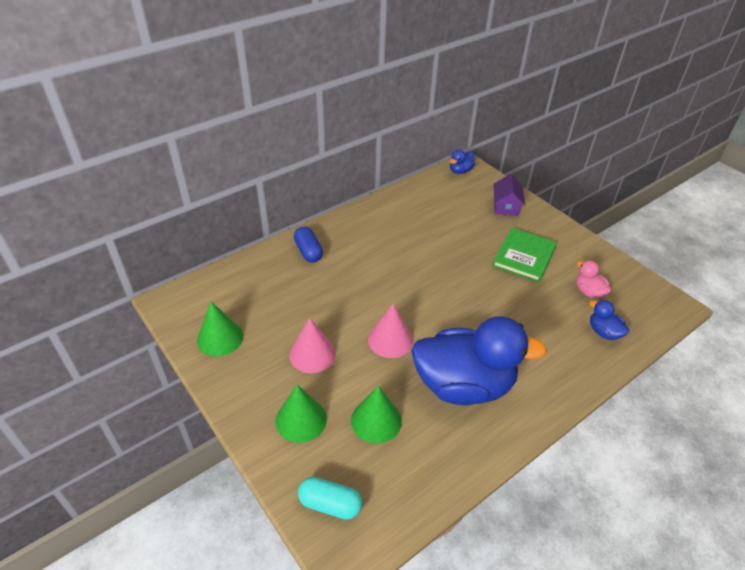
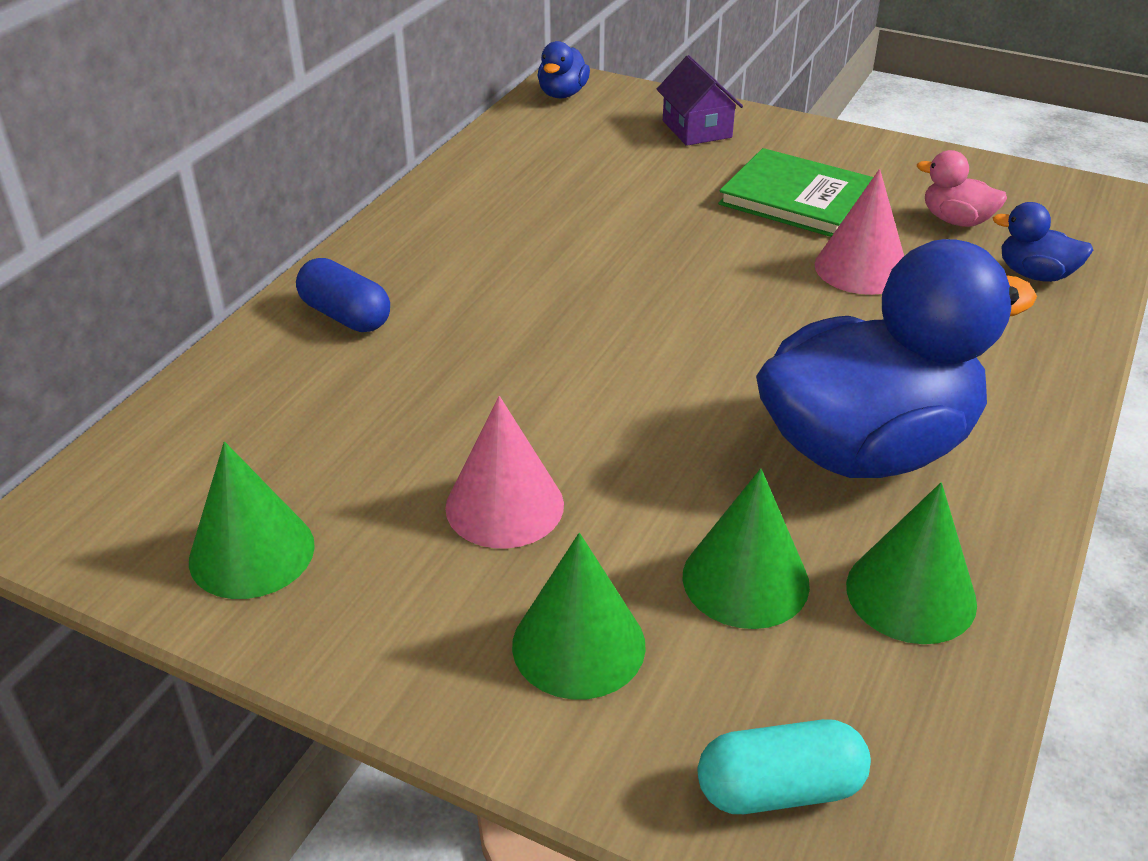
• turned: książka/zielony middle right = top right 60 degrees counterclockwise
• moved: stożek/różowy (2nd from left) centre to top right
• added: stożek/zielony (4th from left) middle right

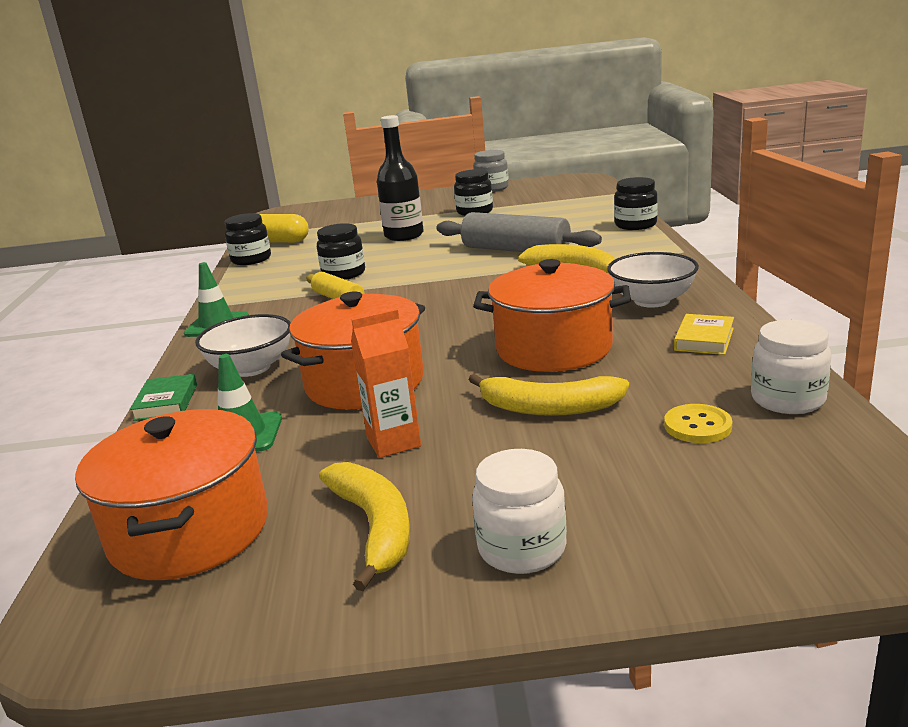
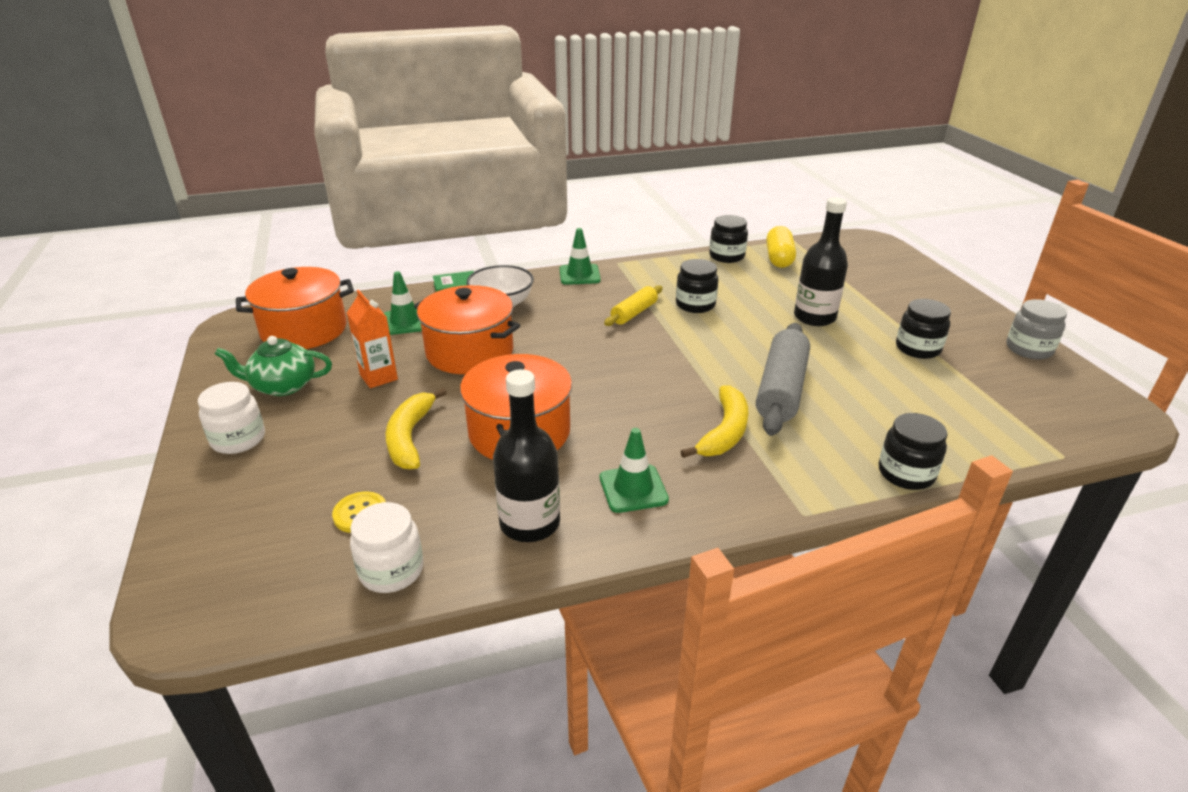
• replaced: miska/biały (2nd from left) middle right to pachołek/zielony (3rd from left) centre
• replaced: książka/żółty middle right to butelka/czarny (1st from left) centre
• replaced: banan/żółty (1st from left) bottom centre to imbryk/zielony middle left

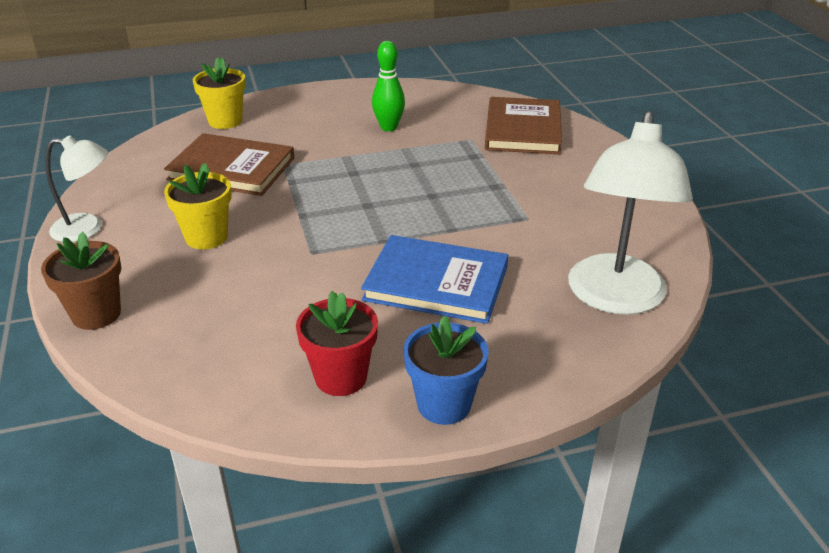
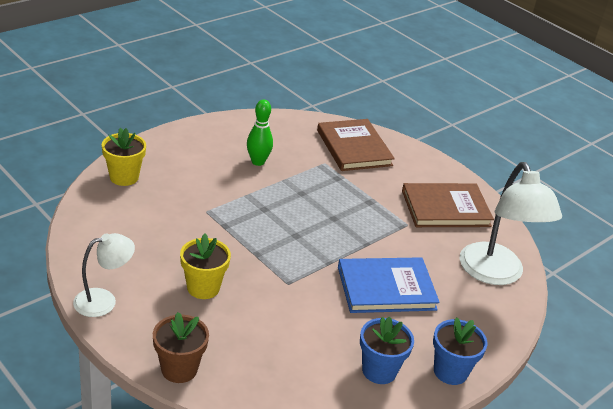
• moved: książka/brązowy (1st from left in the first image) top left to książka/brązowy (2nd from left) middle right
• recoloured: doniczka/czerwony centre to doniczka/niebieski (1st from left) bottom centre

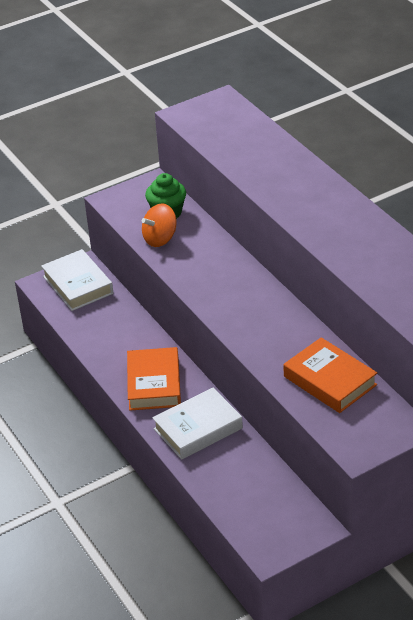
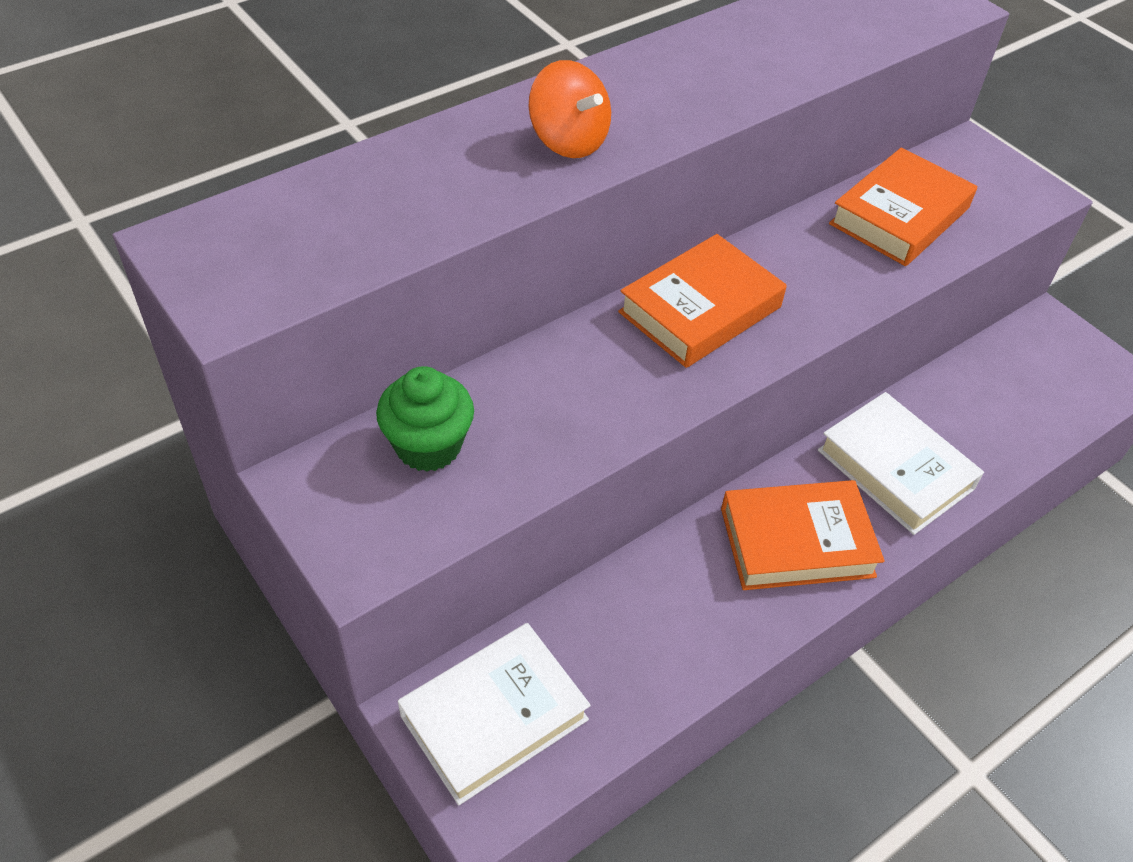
• moved: bączek/pomarańczowy centre to top centre
• added: książka/pomarańczowy (1st from left) centre

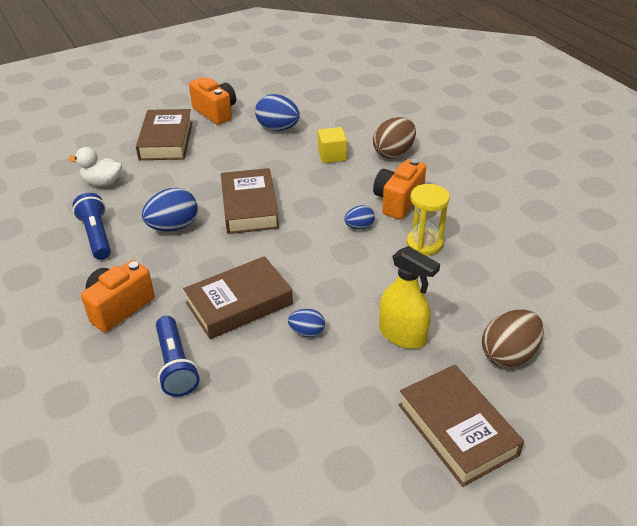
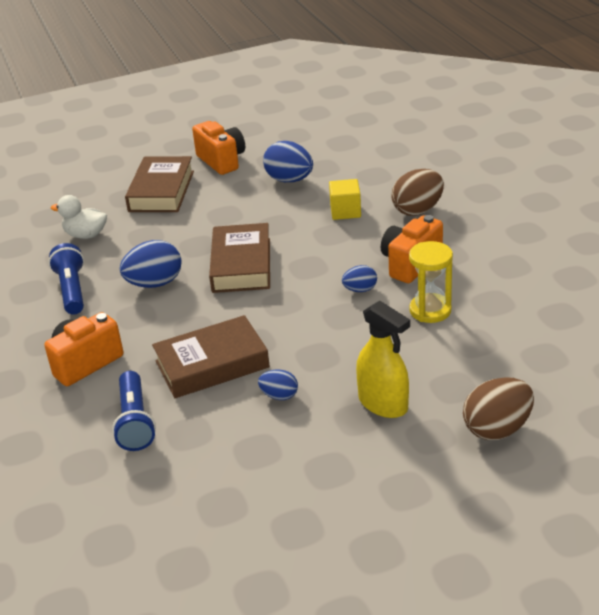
• removed: książka/brązowy (4th from left) bottom right

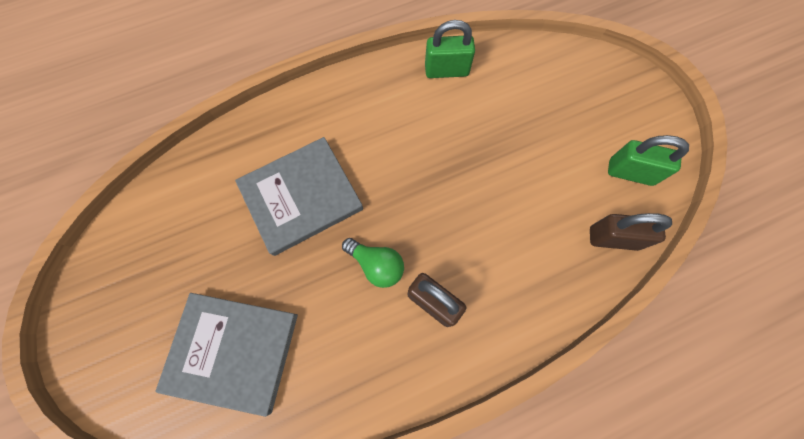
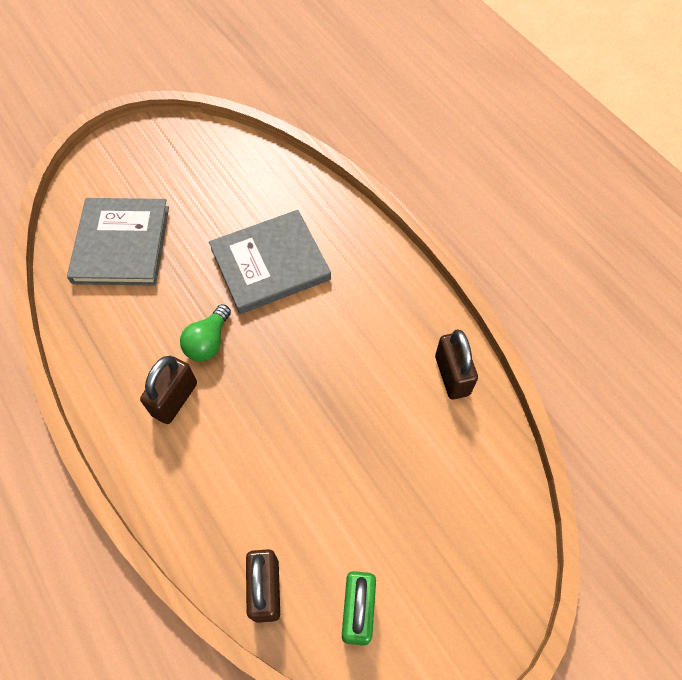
• recoloured: kłódka/zielony (1st from left) top centre to kłódka/brązowy (3rd from left) middle right
• turned: książka/szary (2nd from left) centre = centre 75 degrees counterclockwise

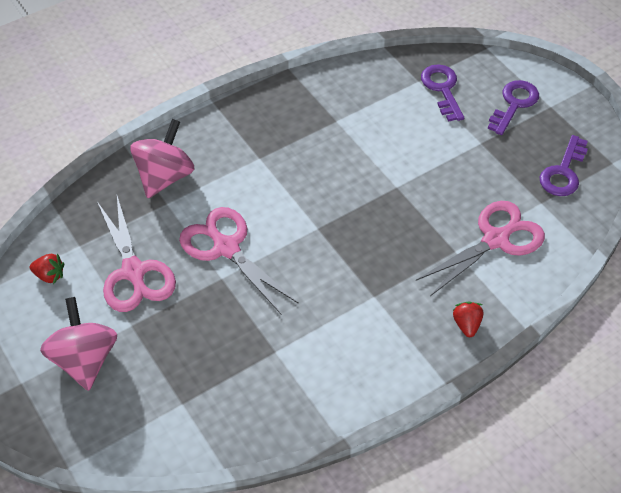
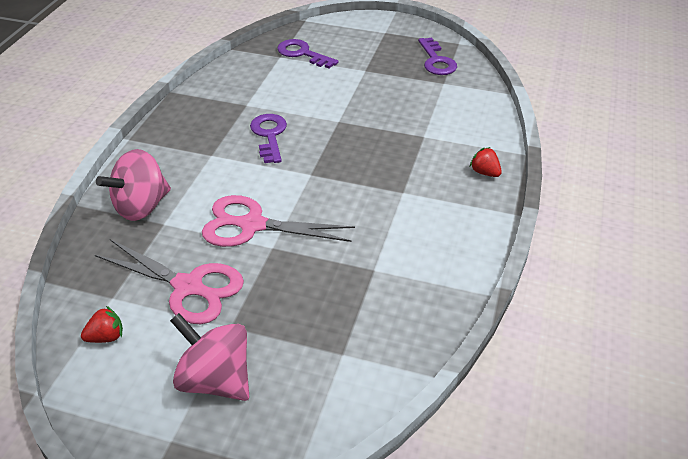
• moved: klucz/fioletowy (2nd from left in the first image) top right to klucz/fioletowy (1st from left) top centre
• turned: bączek/różowy (2nd from left in the first image) top left = middle left 120 degrees counterclockwise
• removed: nożyczki/różowy (3rd from left) middle right

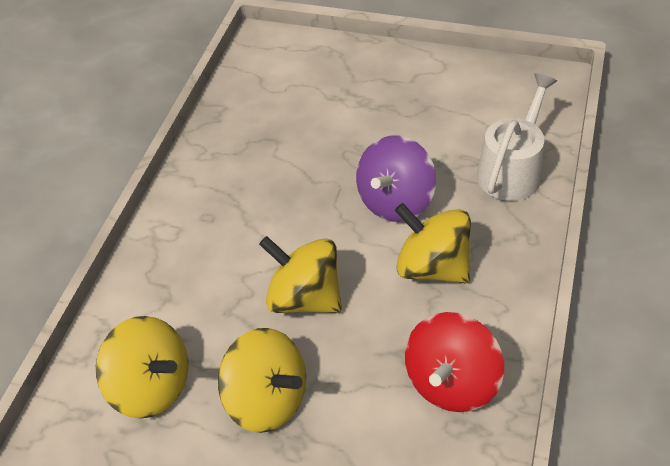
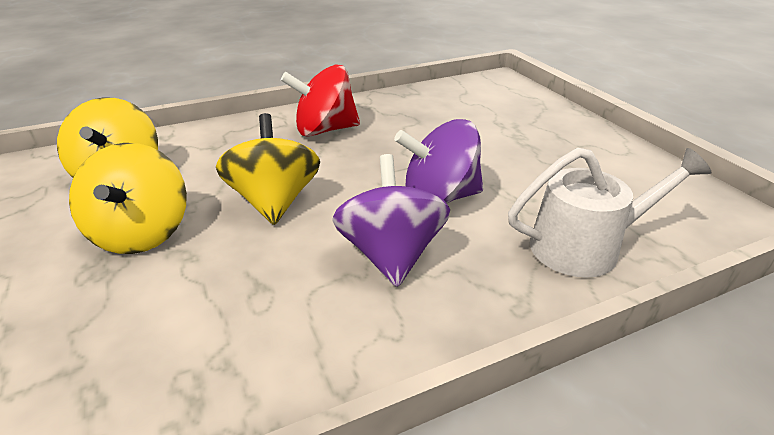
• recoloured: bączek/żółty (4th from left) centre to bączek/fioletowy (1st from left) centre
• moved: bączek/czerwony bottom right to top centre

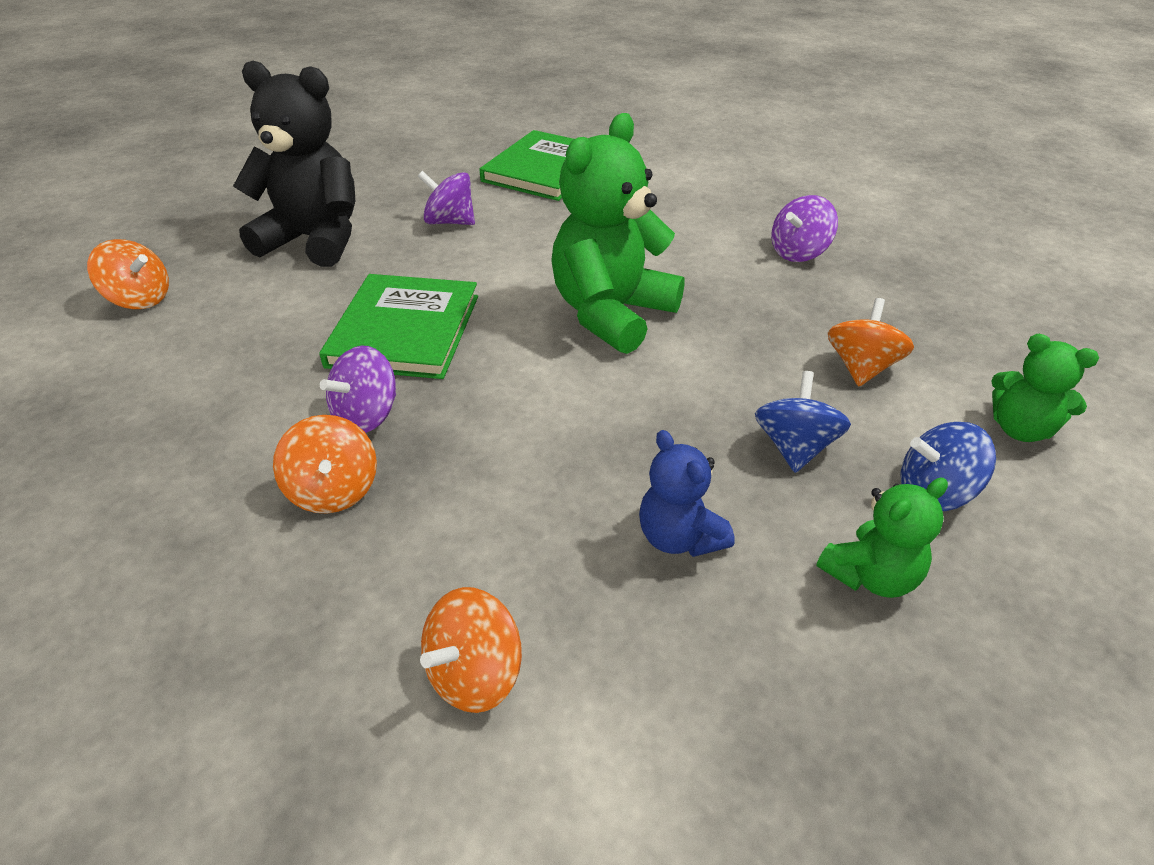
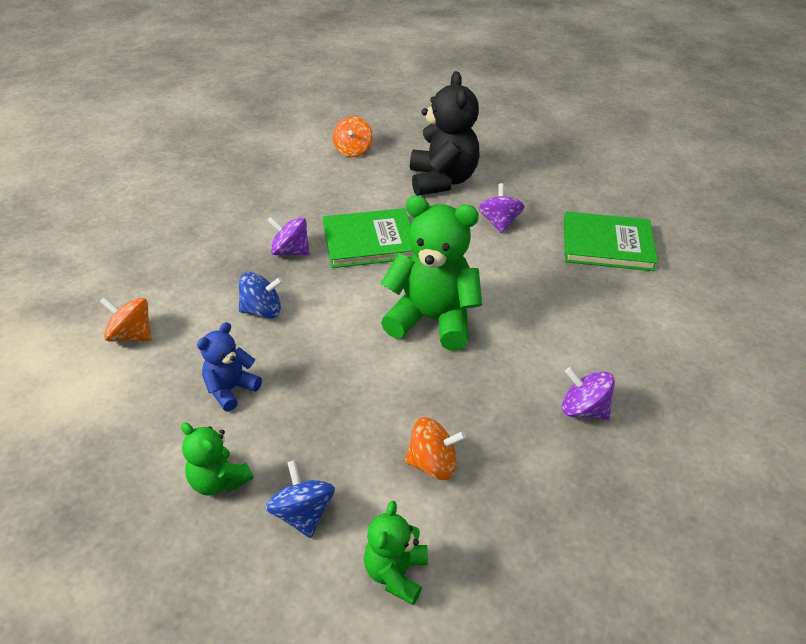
• moved: bączek/niebieski (1st from left) middle right to middle left
• removed: bączek/pomarańczowy (2nd from left) middle left

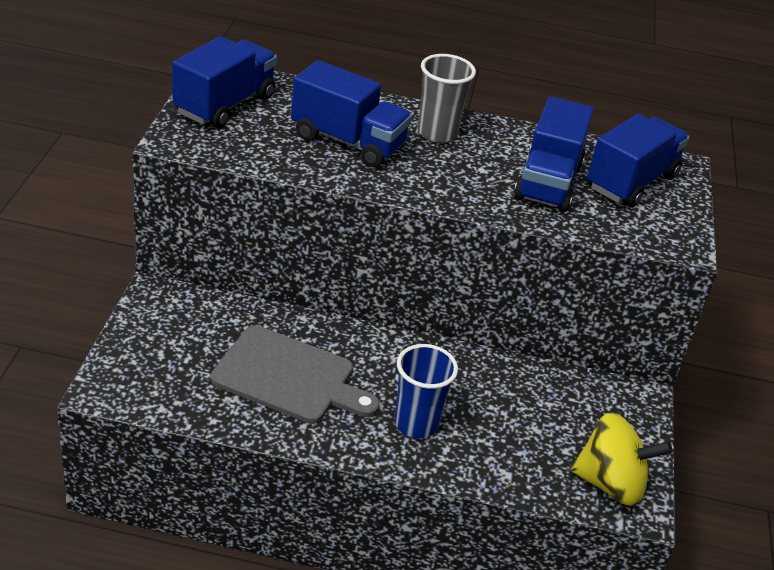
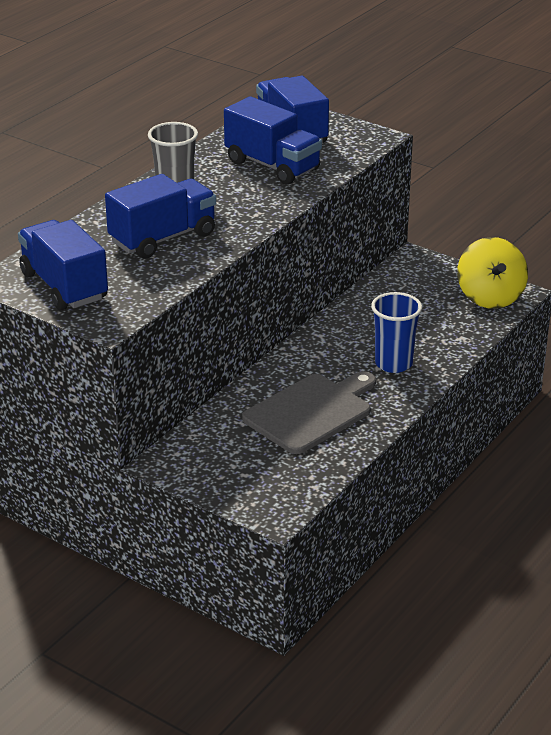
• turned: bączek/żółty bottom right = middle right 135 degrees clockwise

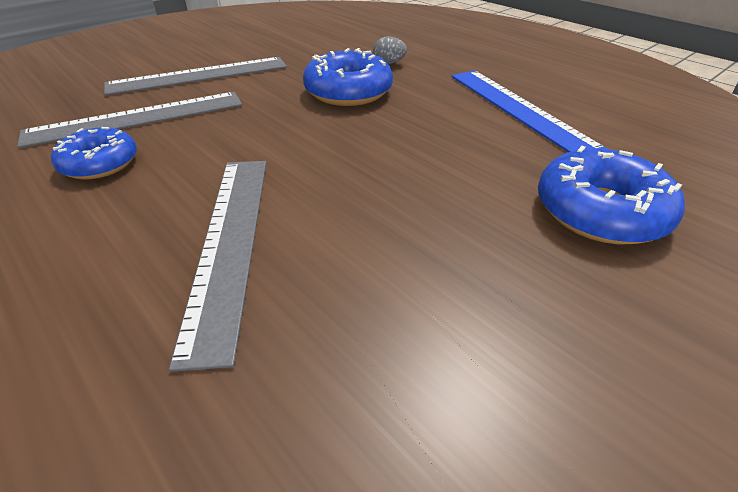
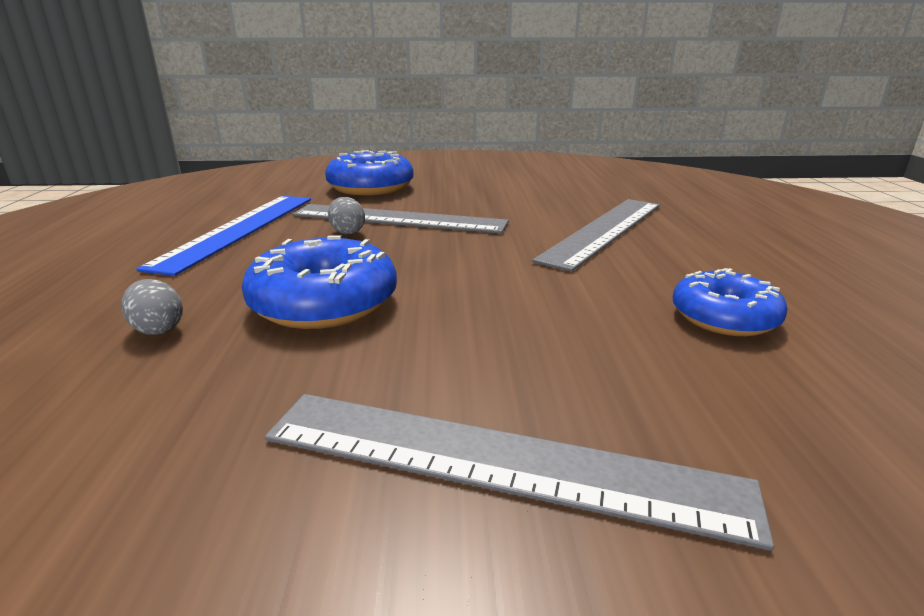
• moved: linijka/szary (1st from left) top left to centre
• added: jajko/szary (2nd from left) centre

